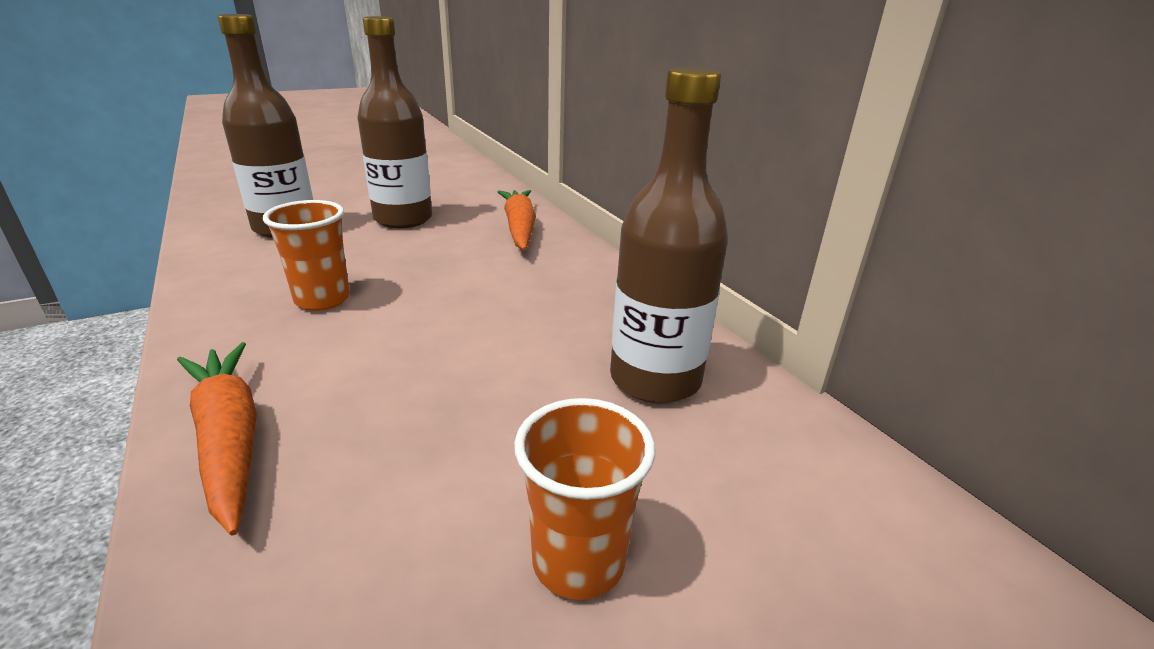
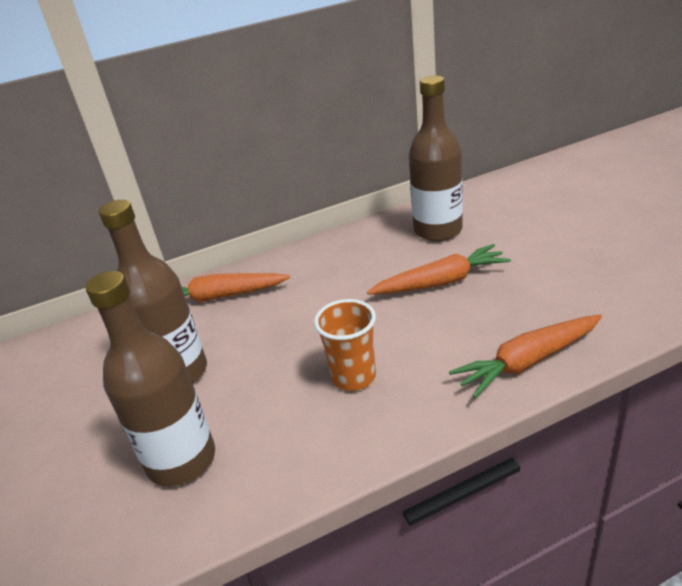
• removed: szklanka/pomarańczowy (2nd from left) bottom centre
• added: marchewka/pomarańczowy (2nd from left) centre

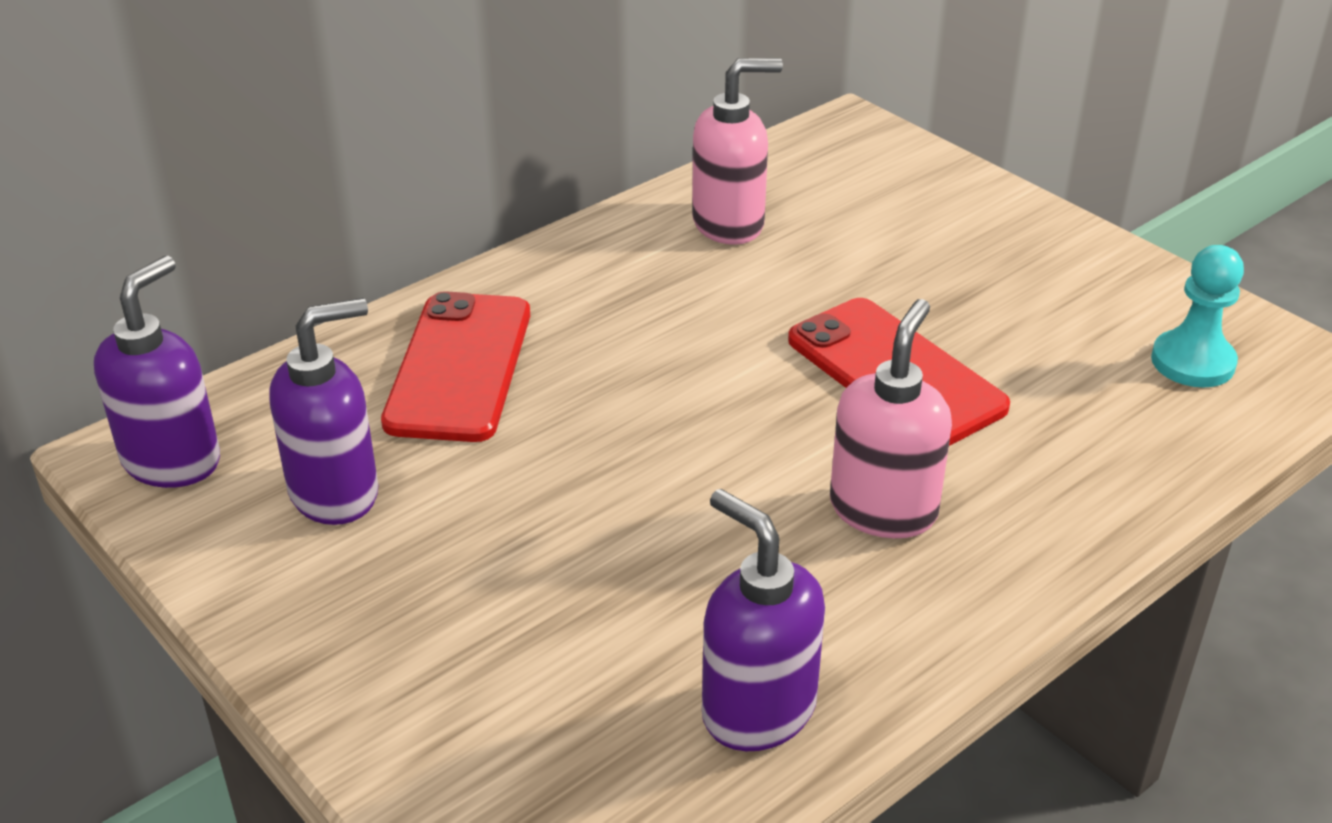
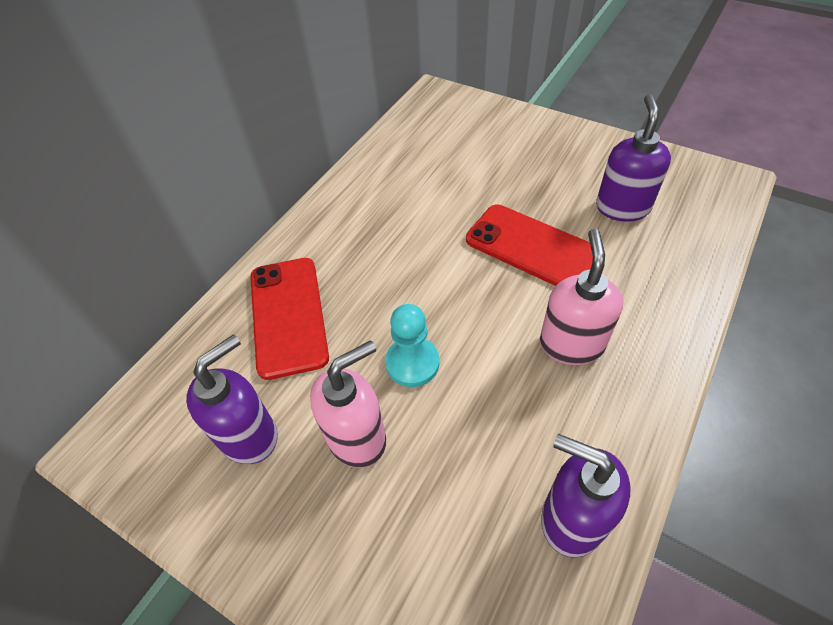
• moved: dozownik mydła/różowy (1st from left) top centre to centre
• moved: pionek/turkusowy middle right to centre
• moved: dozownik mydła/fioletowy (1st from left in the first image) middle left to dozownik mydła/fioletowy (3rd from left) top right

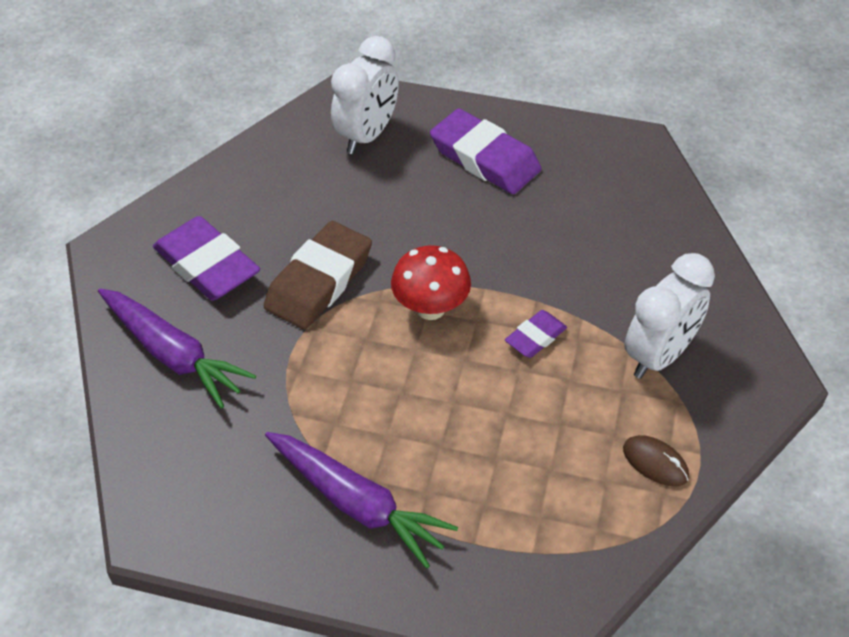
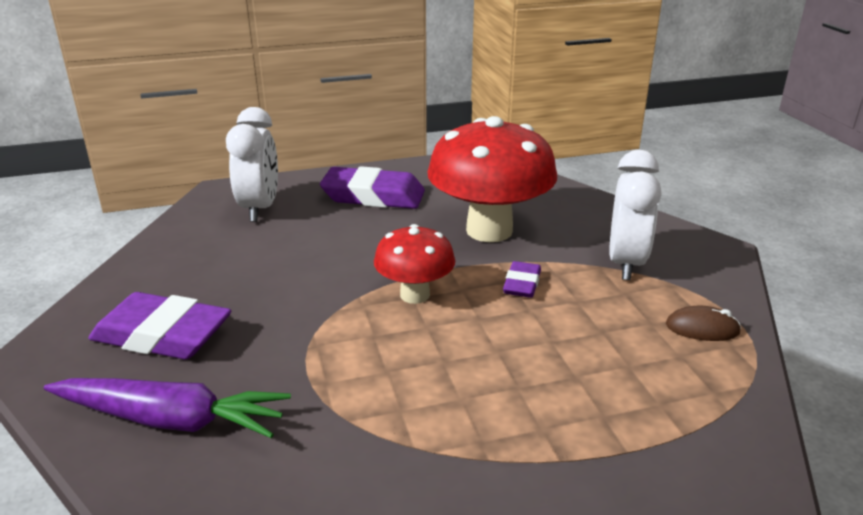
• removed: gumka do mazania/brązowy centre
• removed: marchewka/fioletowy (2nd from left) bottom centre
• added: grzyb/czerwony (2nd from left) centre

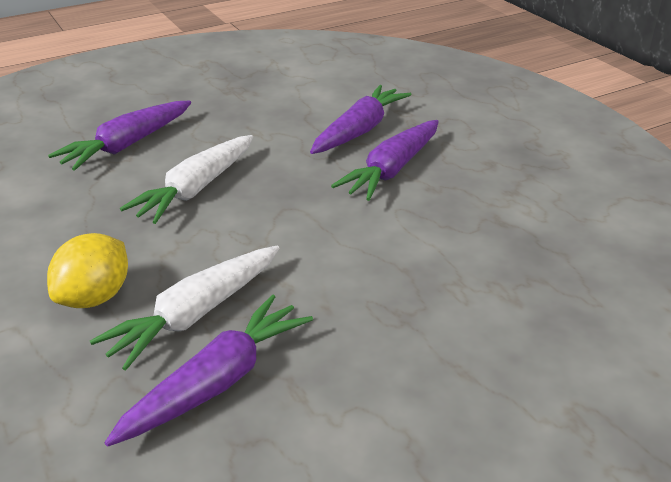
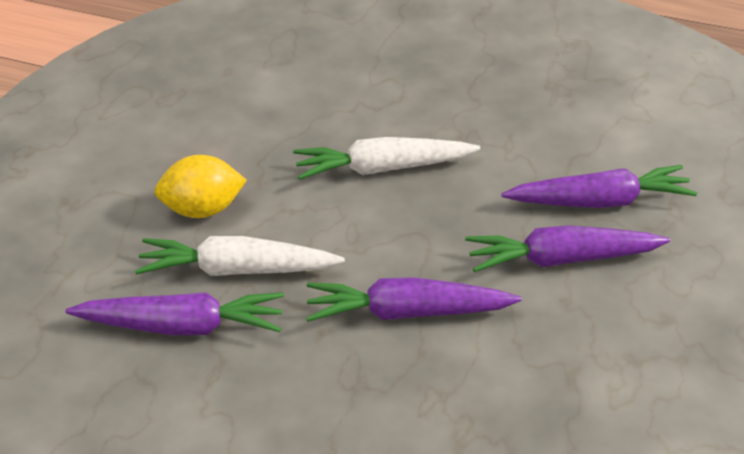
• moved: marchewka/fioletowy (1st from left in the first image) top left to marchewka/fioletowy (2nd from left) centre

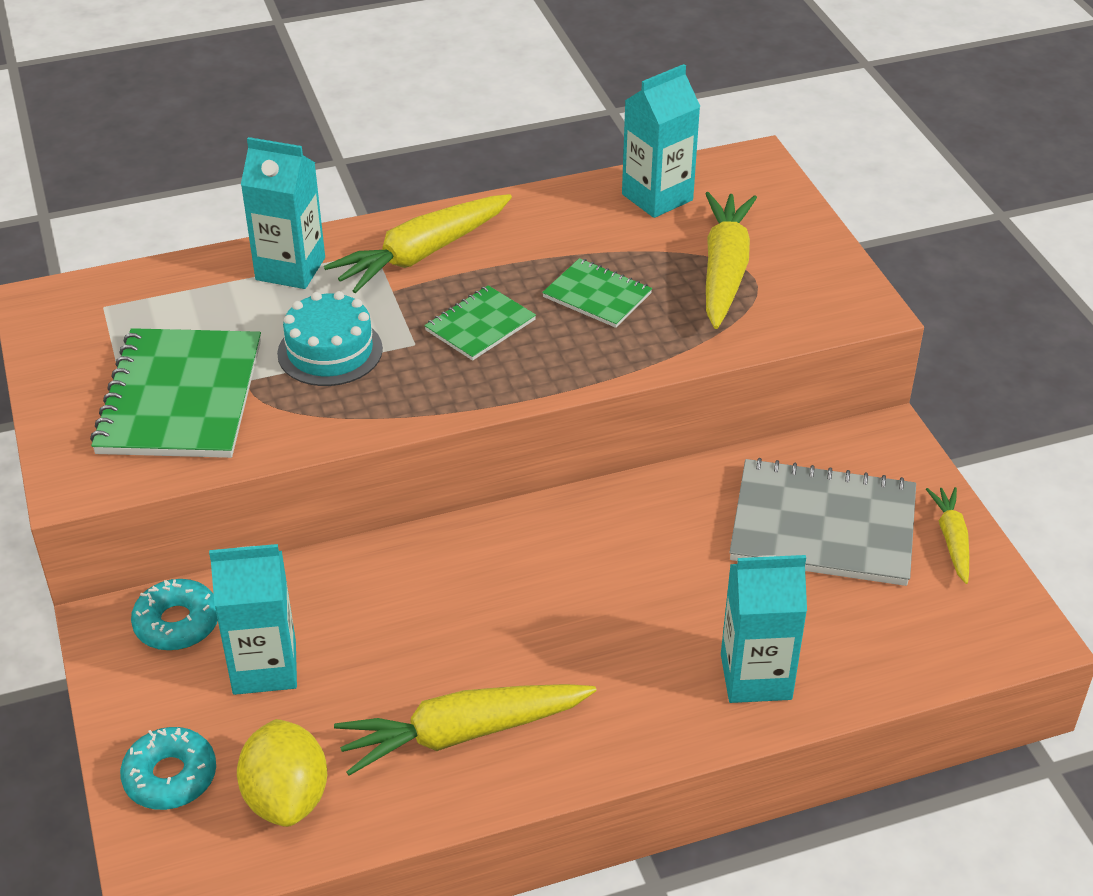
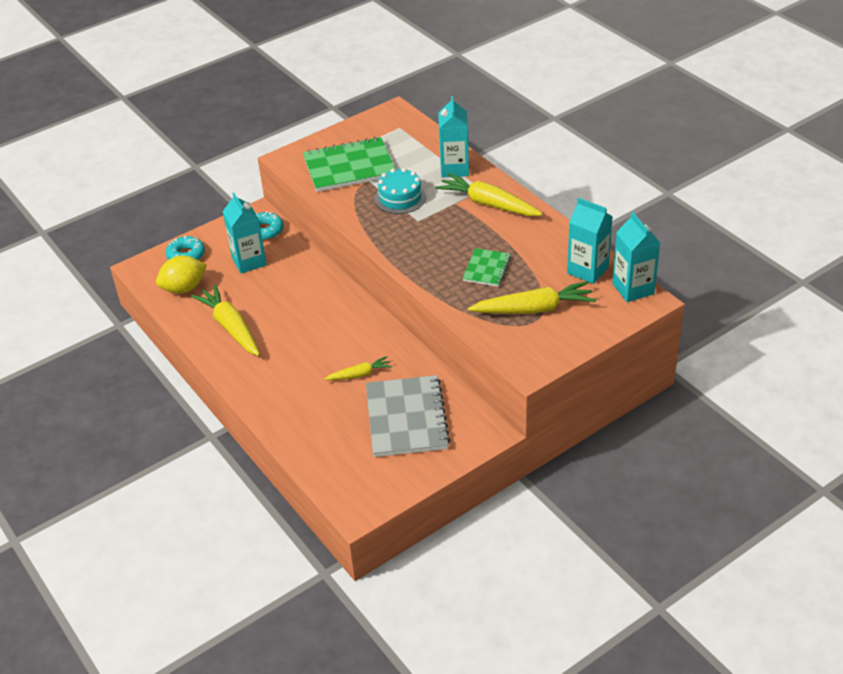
• removed: zeszyt/zielony (2nd from left) centre
• moved: marchewka/żółty (4th from left in the first image) middle right to marchewka/żółty (2nd from left) centre
• moved: karton mleka/turkusowy (4th from left) bottom right to middle right

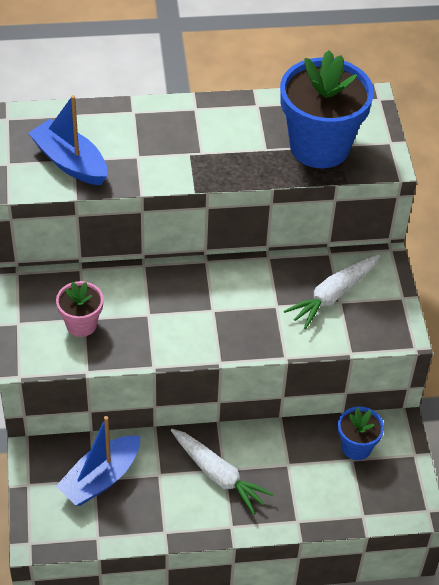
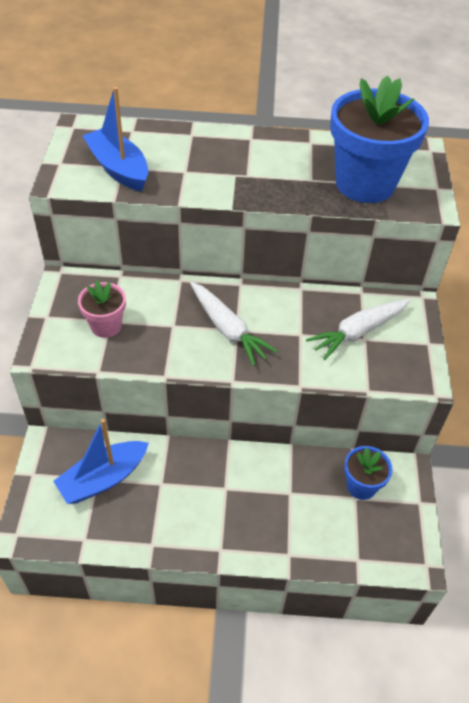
• moved: marchewka/biały (1st from left) bottom centre to centre

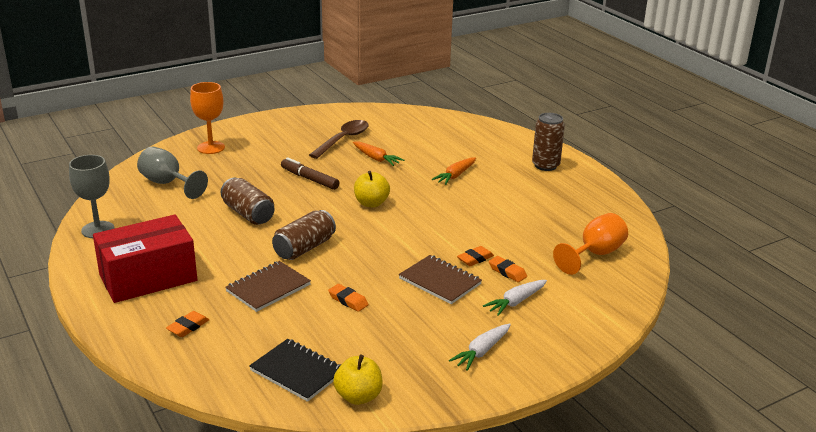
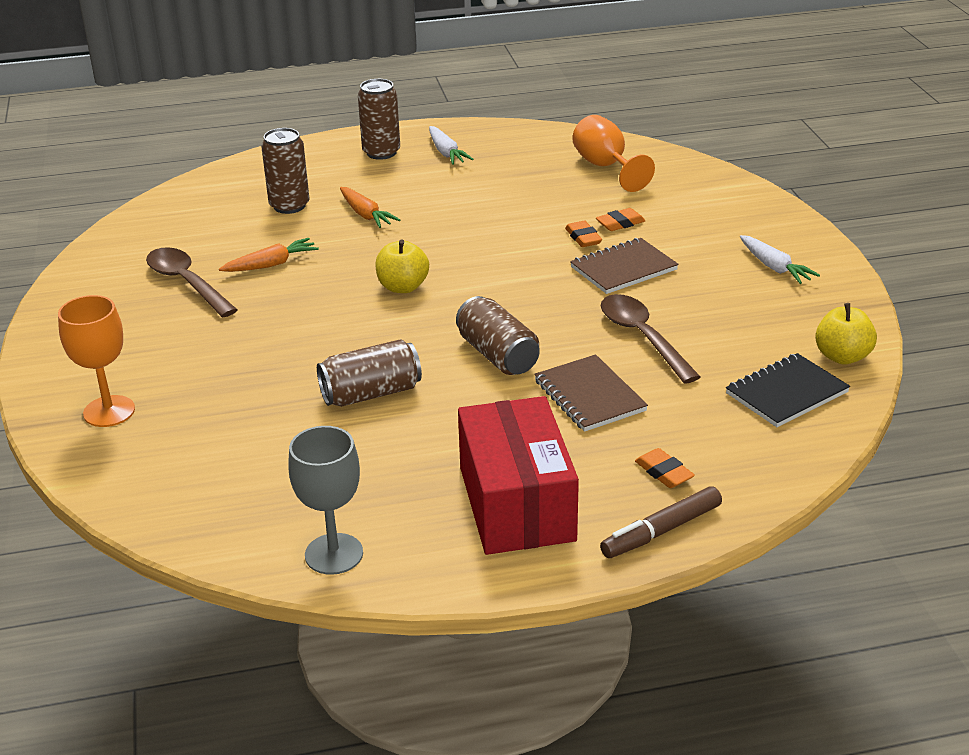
• removed: kielich/szary (2nd from left) middle left
• moved: flamaster/brązowy centre to bottom right
• moved: marchewka/biały (2nd from left in the first image) bottom centre to marchewka/biały (1st from left) top centre
• replaced: gumka do mazania/pomarańczowy (2nd from left) bottom centre to łyżka/brązowy (2nd from left) middle right
• added: puszka/brązowy (1st from left) top left

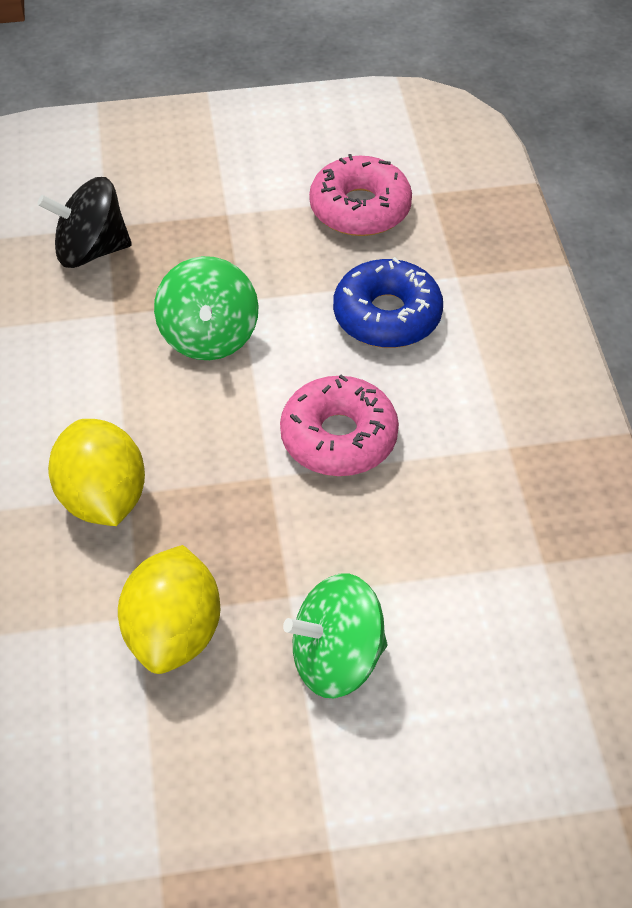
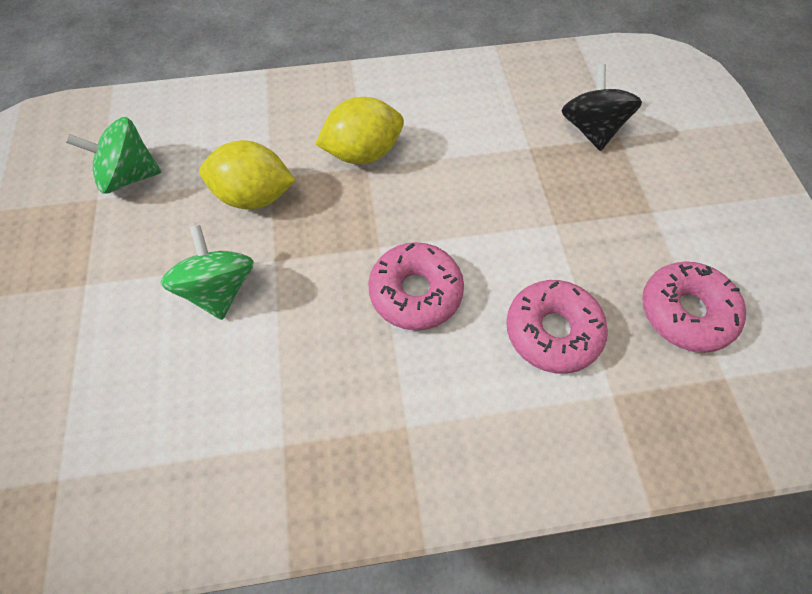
• moved: bączek/zielony (1st from left) middle left to top left
• recoloured: donut/niebieski top centre to donut/różowy (2nd from left) middle right

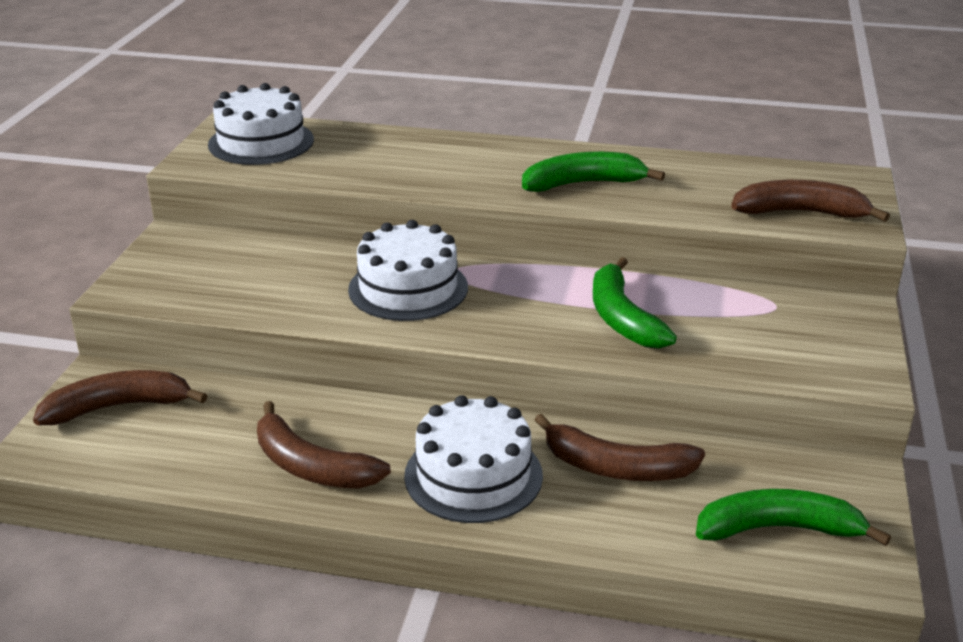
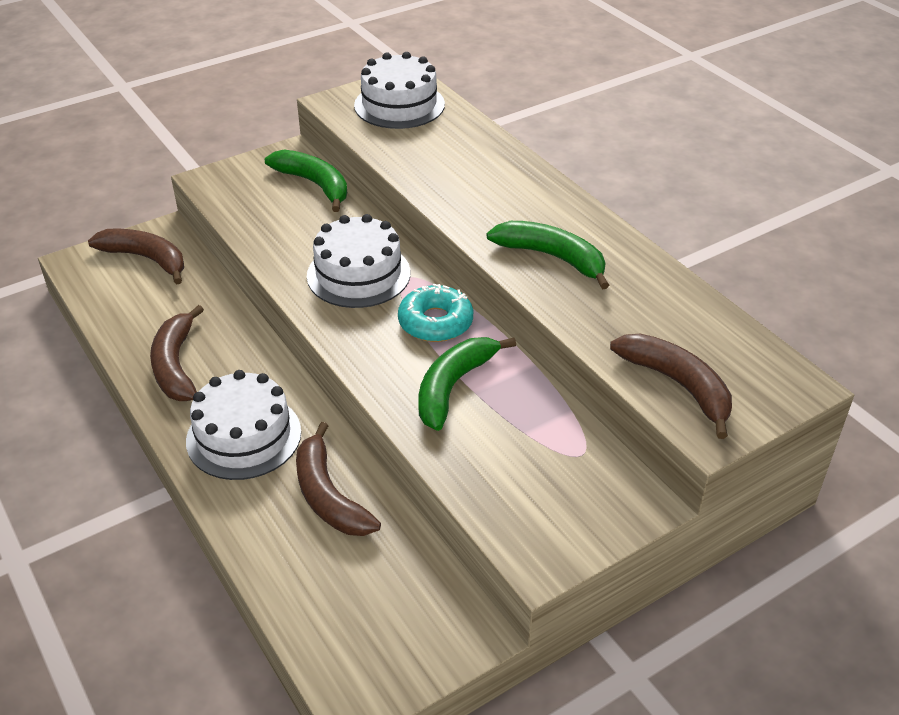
• moved: banan/zielony (3rd from left in the first image) bottom right to banan/zielony (1st from left) top centre
• added: donut/turkusowy centre

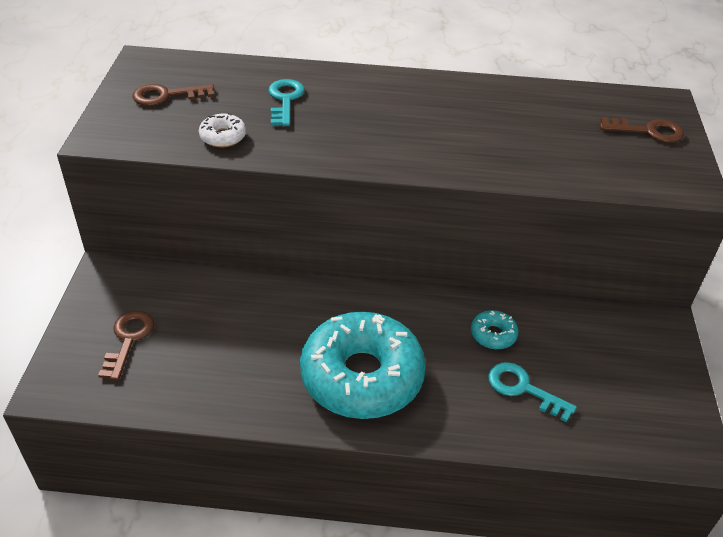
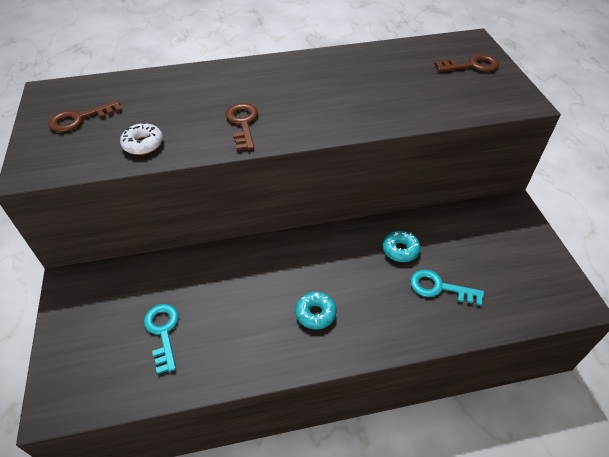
• moved: klucz/turkusowy (1st from left) top centre to bottom left
• moved: klucz/brązowy (1st from left in the first image) middle left to klucz/brązowy (2nd from left) top centre
• resized: donut/turkusowy (1st from left) bottom centre = bottom centre x0.40

